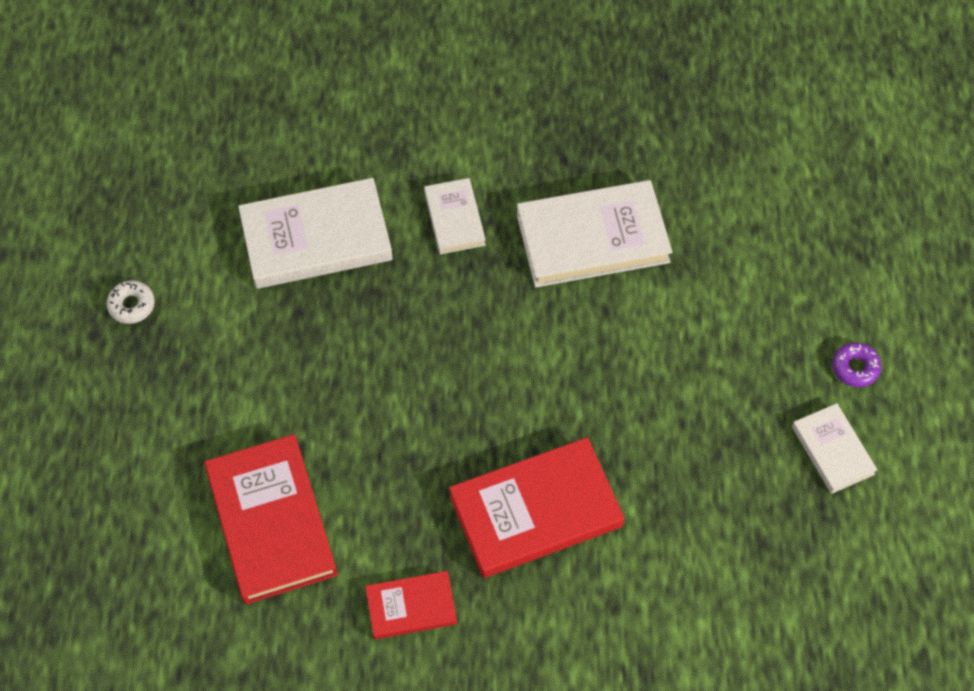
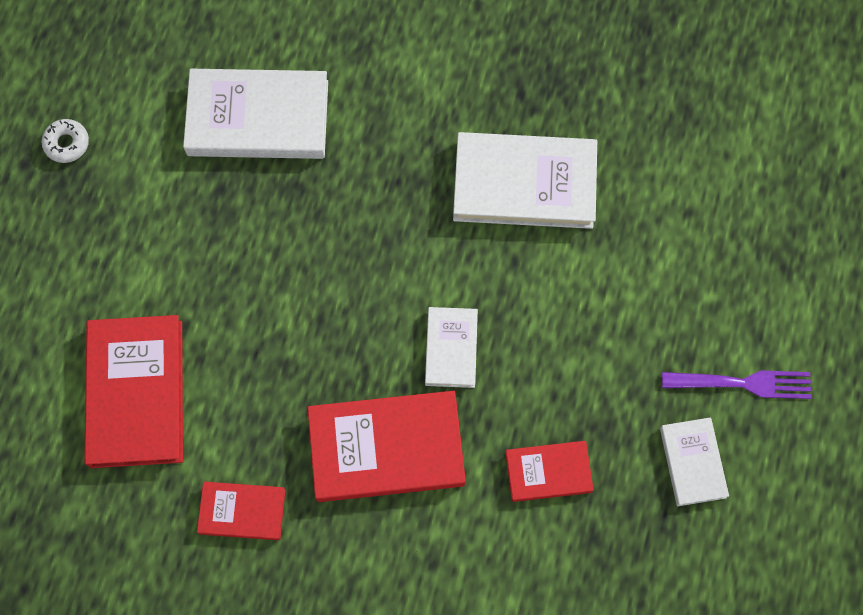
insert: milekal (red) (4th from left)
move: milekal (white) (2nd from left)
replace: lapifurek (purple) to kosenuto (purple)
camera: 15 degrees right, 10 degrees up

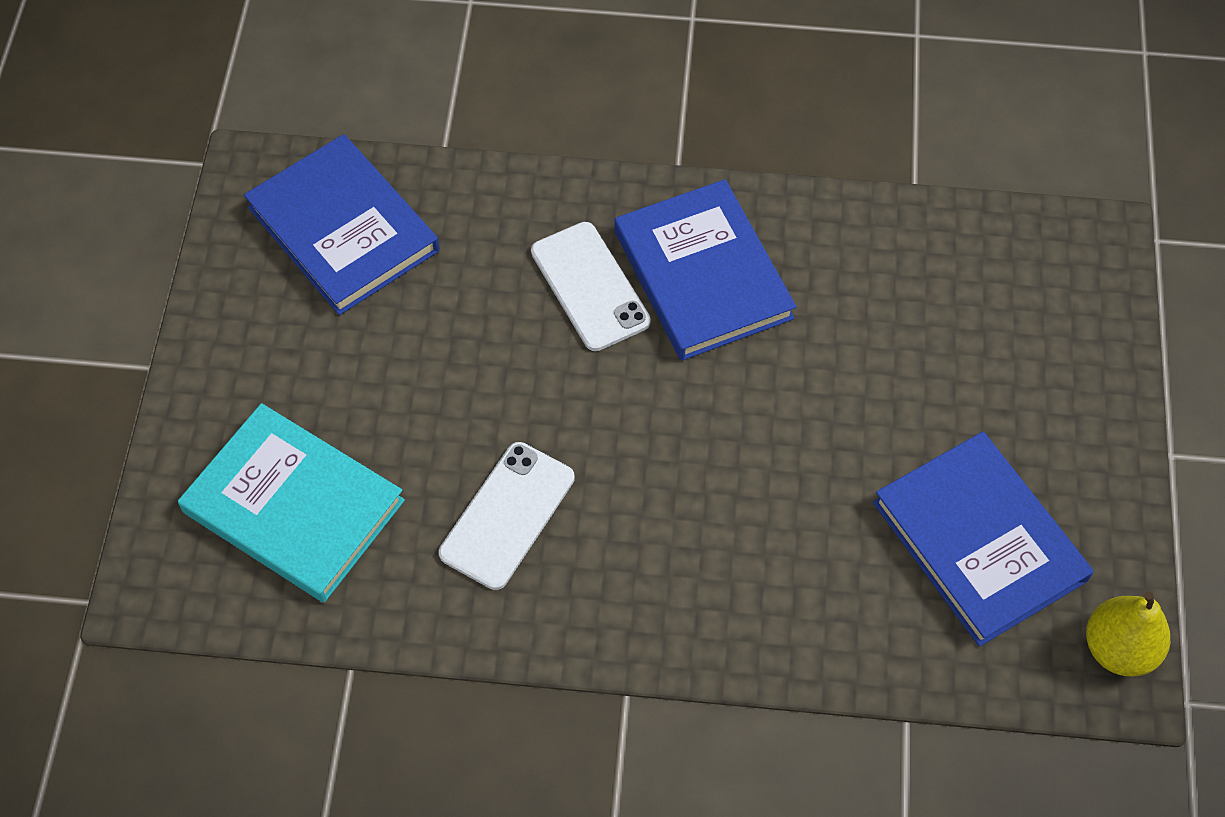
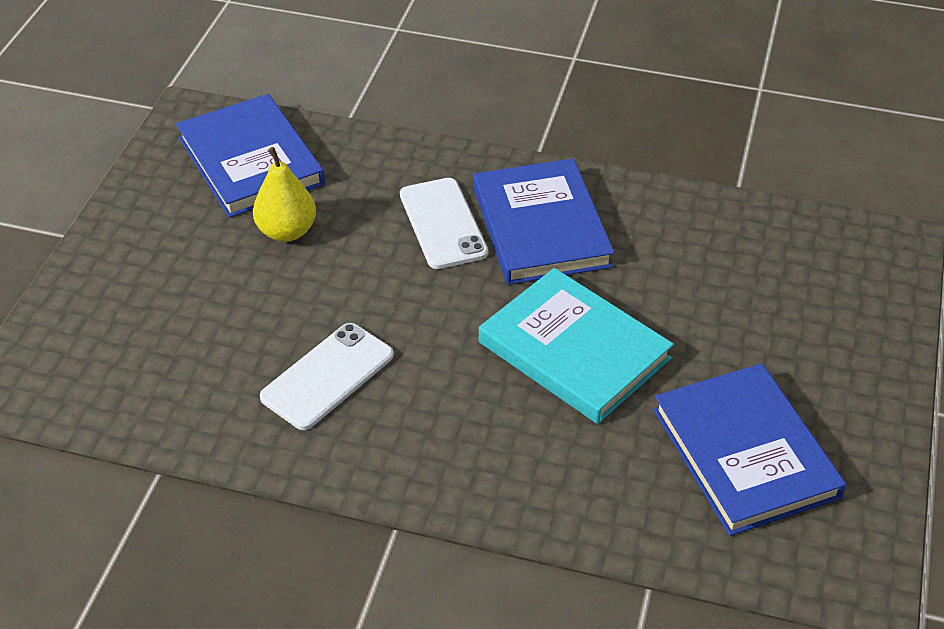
move: milekal (turquoise); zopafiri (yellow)
camera: 10 degrees right, 15 degrees down

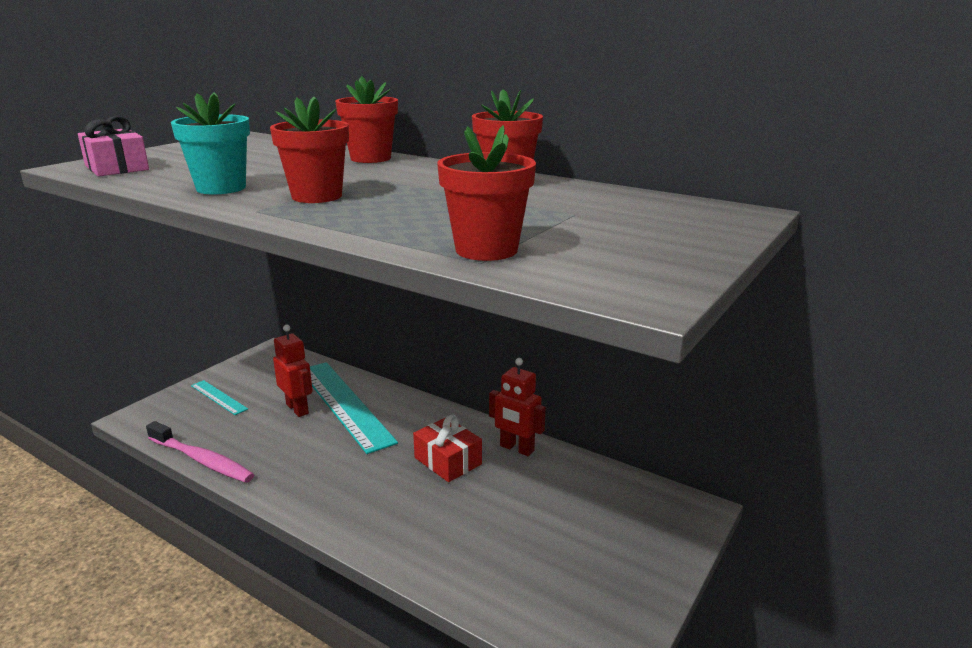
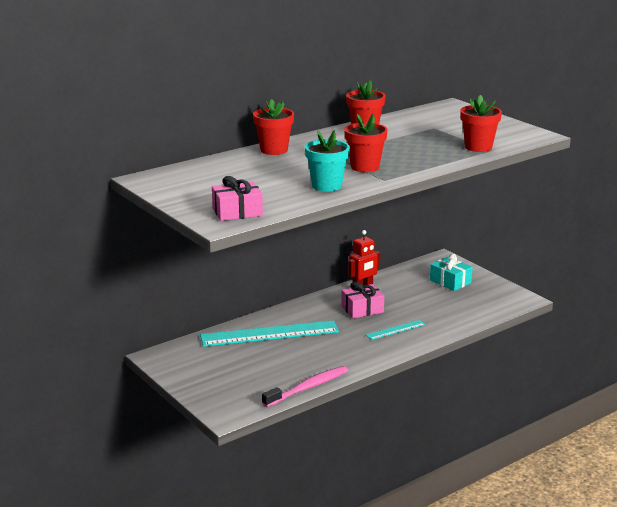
delete: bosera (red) (1st from left)
insert: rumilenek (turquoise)
move: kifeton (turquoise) (1st from left in the first image) to kifeton (turquoise) (2nd from left)
recolor: rumilenek (red) to rumilenek (pink) (2nd from left)
camera: 70 degrees left, 0 degrees up

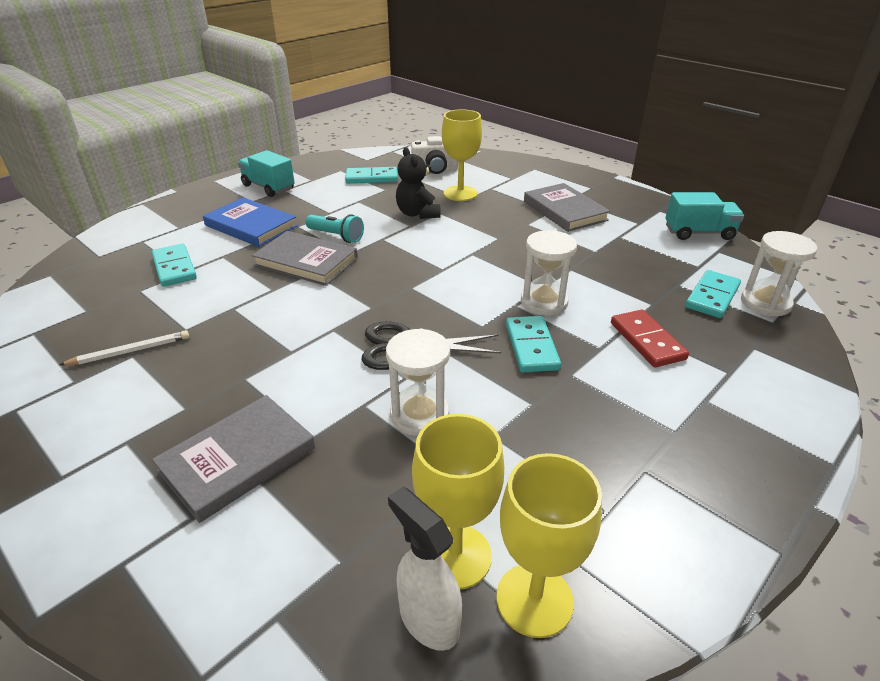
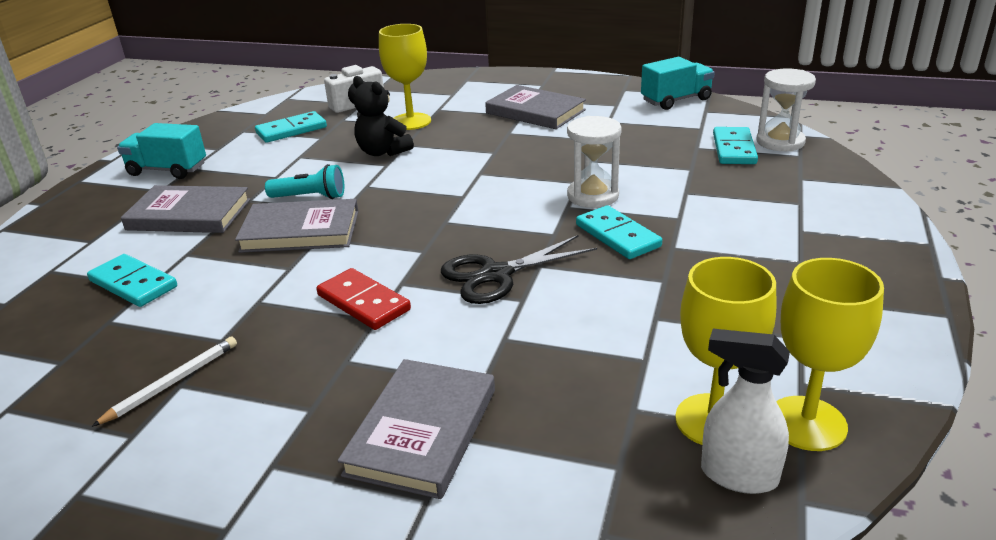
delete: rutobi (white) (1st from left)
move: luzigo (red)
recolor: milekal (blue) to milekal (grey) (1st from left)
camera: 25 degrees left, 5 degrees down

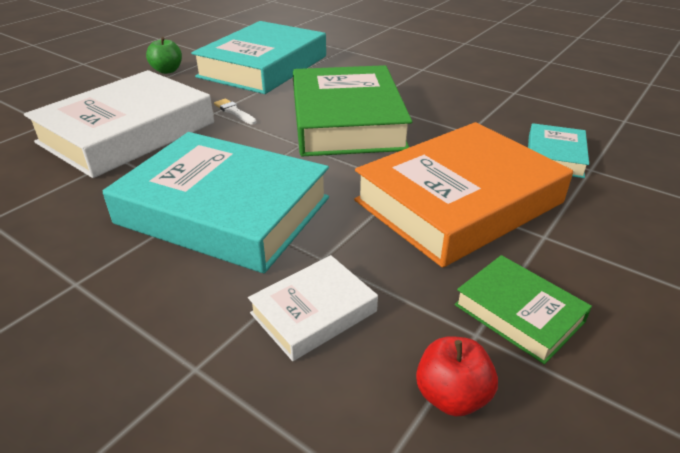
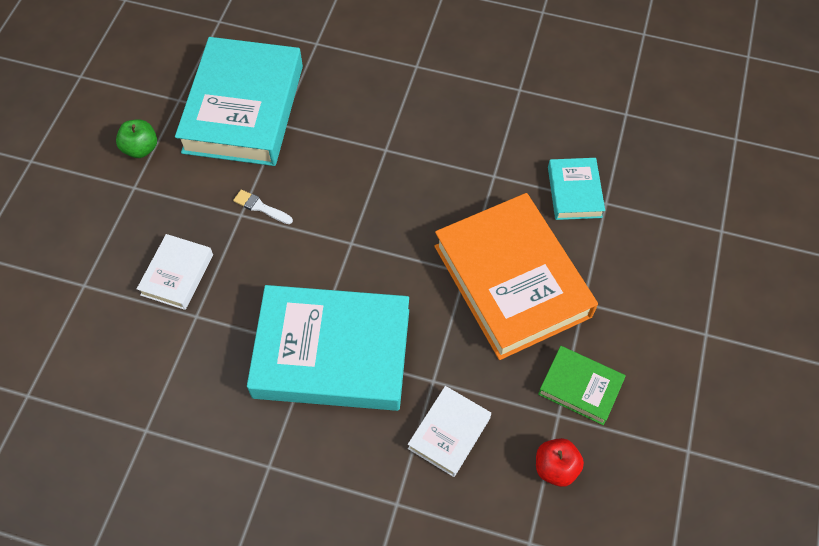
delete: milekal (green) (1st from left)
rotate: milekal (orange) 60 degrees counterclockwise
resize: milekal (white) (1st from left) x0.47
camera: 20 degrees left, 25 degrees up

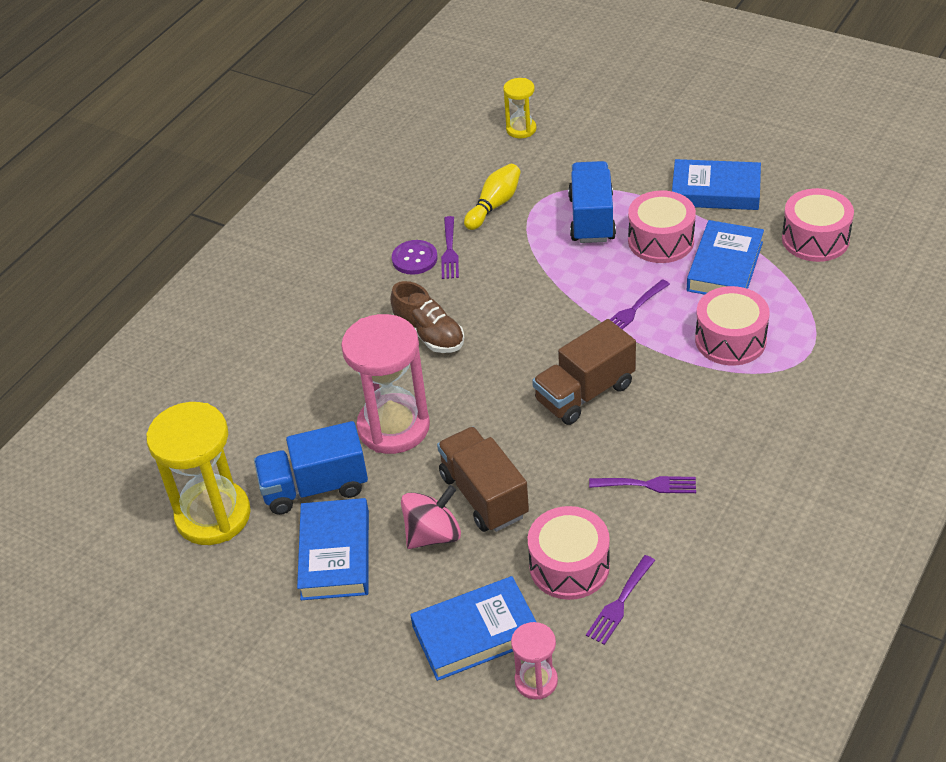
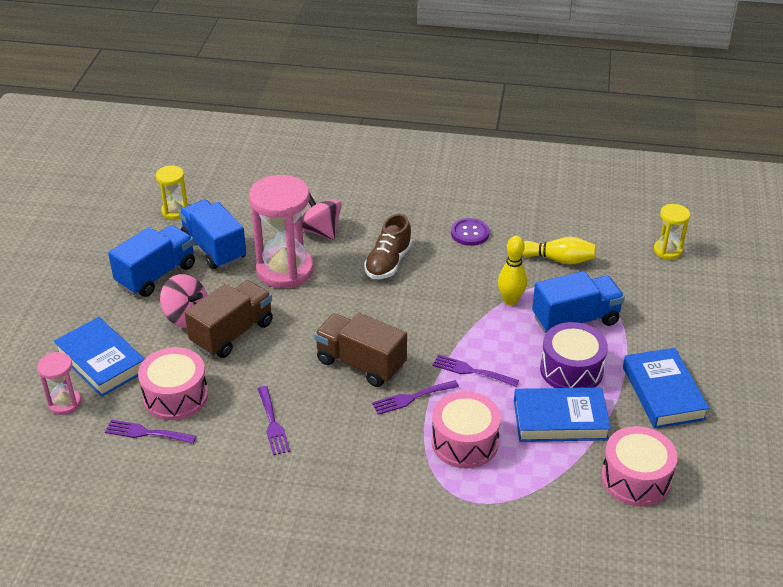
insert: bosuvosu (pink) (2nd from left); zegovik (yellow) (1st from left)
move: kosenuto (purple) (1st from left in the first image) to kosenuto (purple) (3rd from left)
replace: milekal (blue) (1st from left) to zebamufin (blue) (1st from left)
recolor: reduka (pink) (2nd from left) to reduka (purple)
resize: rutobi (yellow) (1st from left) x0.51
camera: 65 degrees right, 5 degrees down

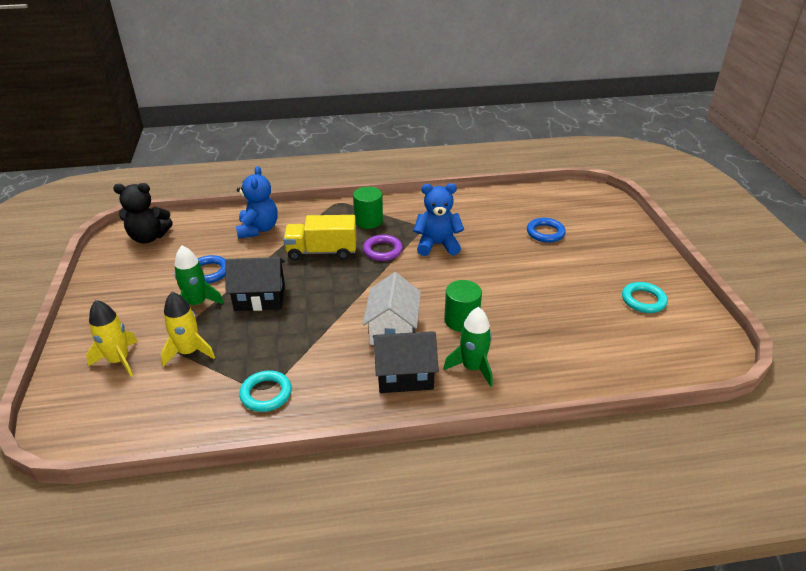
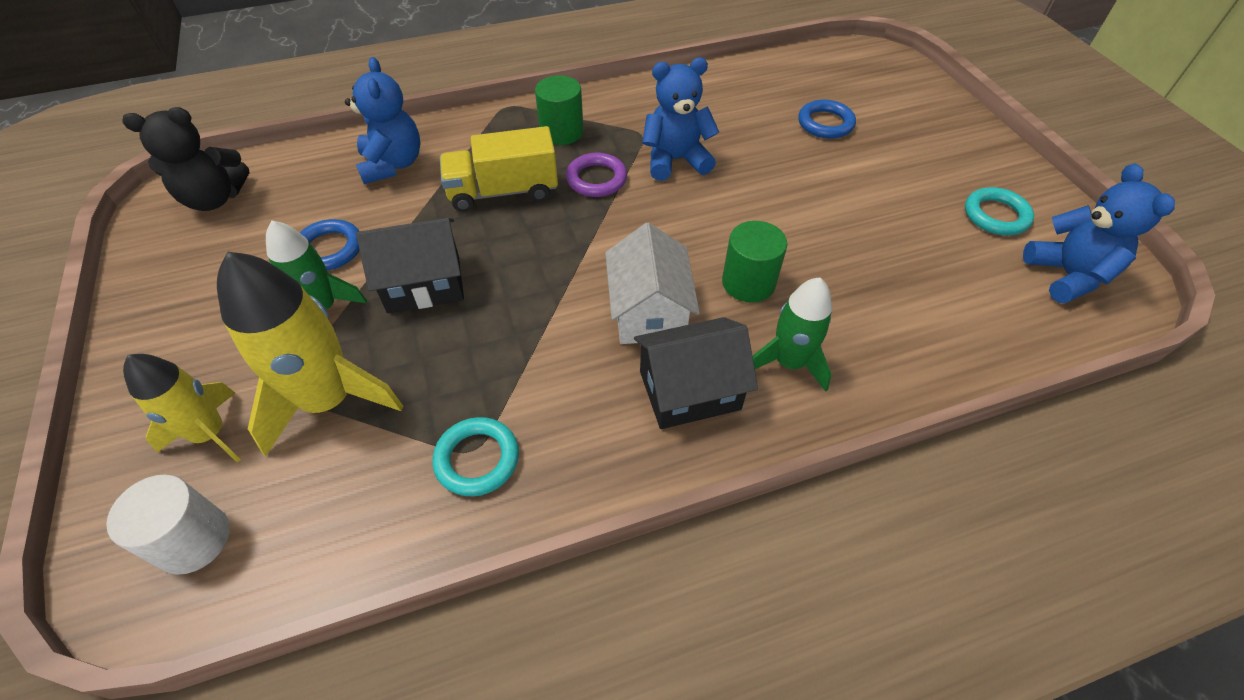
insert: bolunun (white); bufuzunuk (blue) (3rd from left)
resize: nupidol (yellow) (2nd from left) x1.60
camera: 10 degrees left, 15 degrees up

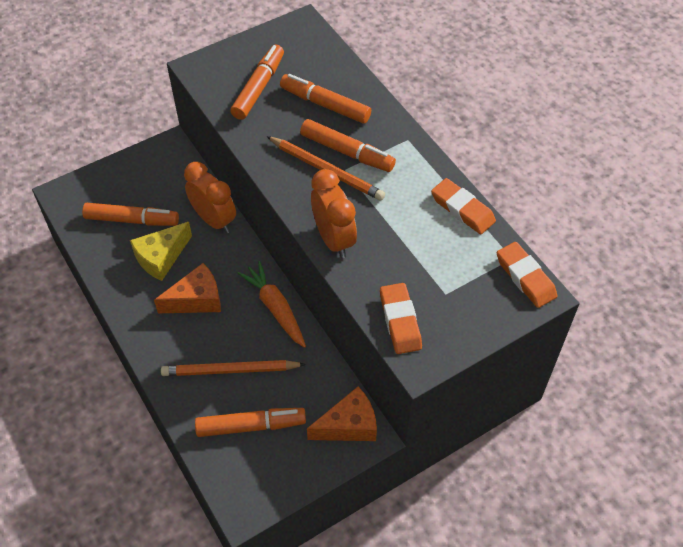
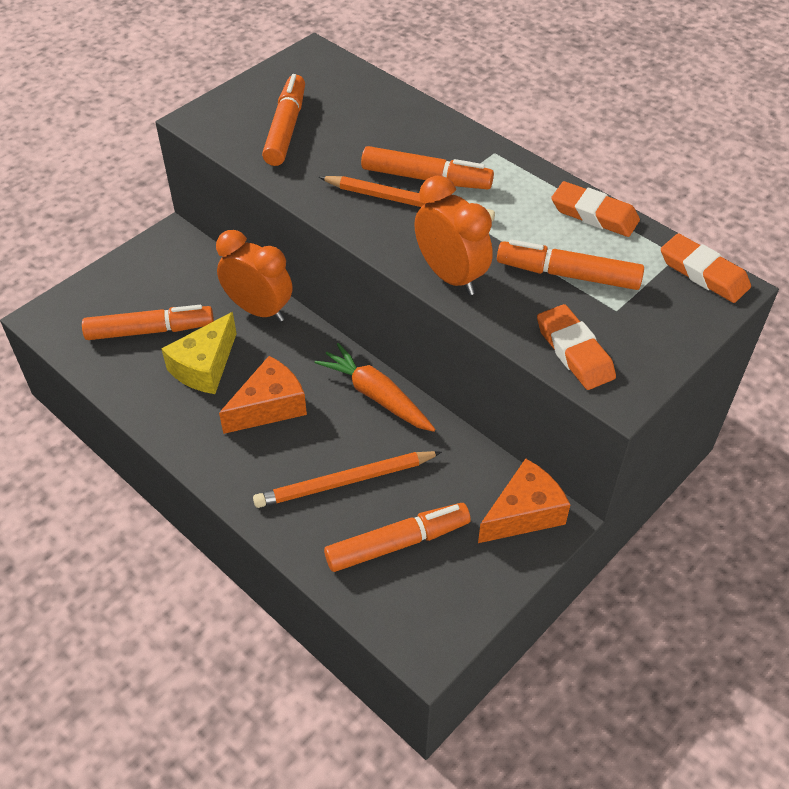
move: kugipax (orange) (4th from left in the first image) to kugipax (orange) (5th from left)
camera: 15 degrees left, 5 degrees down

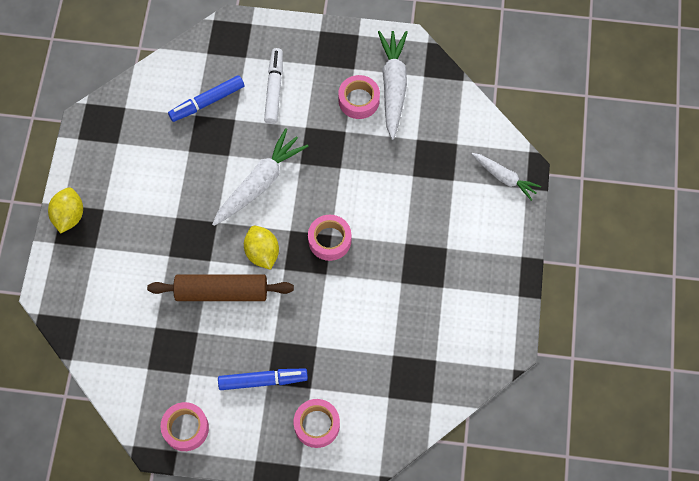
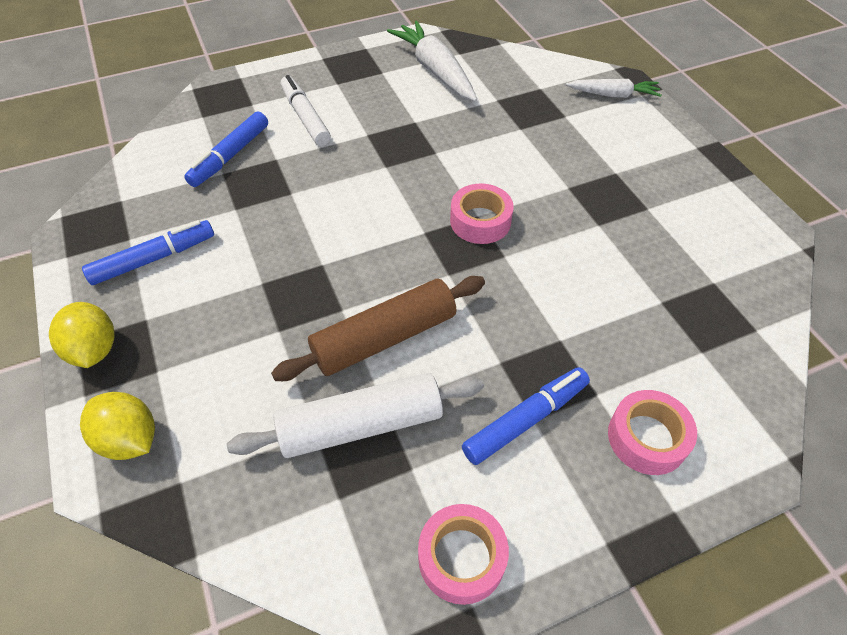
delete: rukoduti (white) (1st from left); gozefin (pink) (4th from left)
insert: kugipax (blue) (1st from left); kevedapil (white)
move: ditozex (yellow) (2nd from left)
camera: 30 degrees left, 15 degrees down

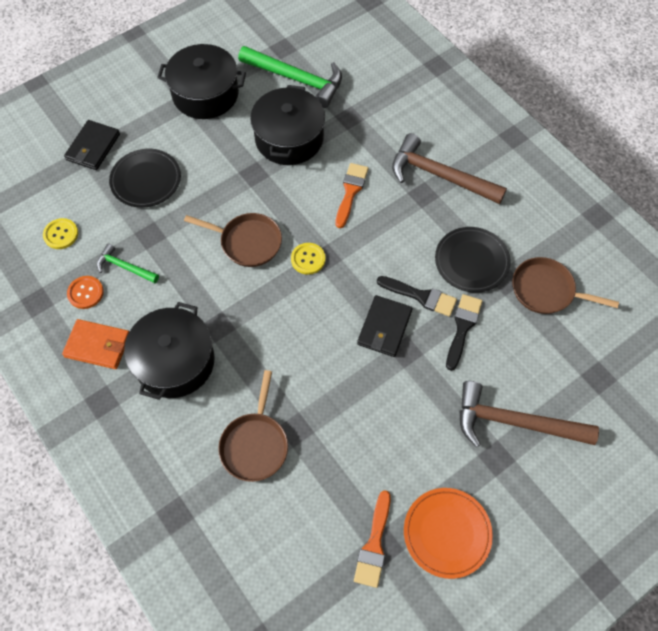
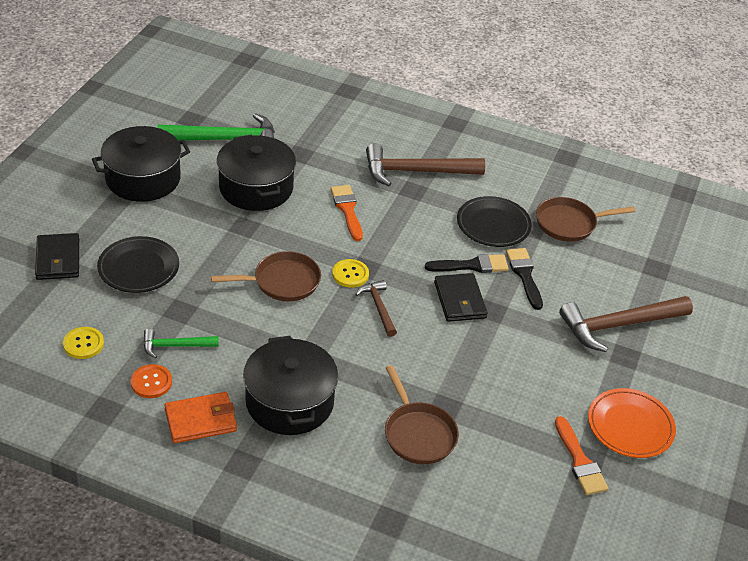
insert: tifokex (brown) (1st from left)
camera: 35 degrees left, 20 degrees down

